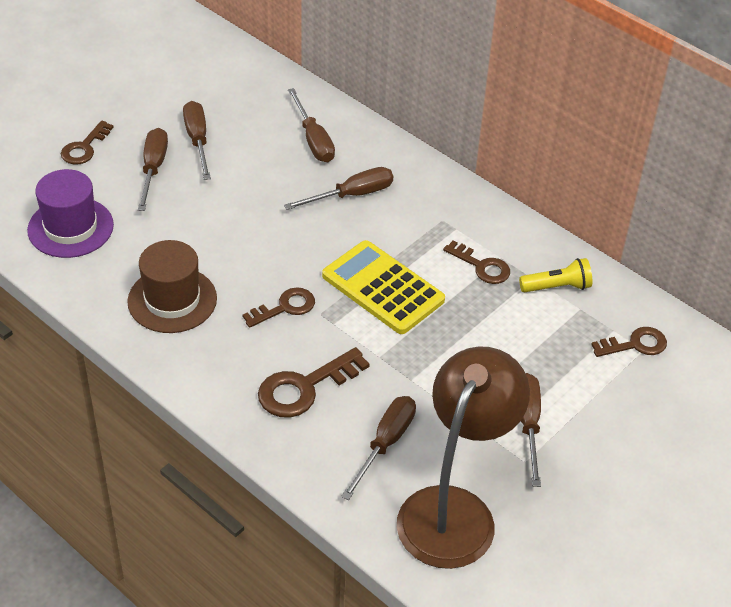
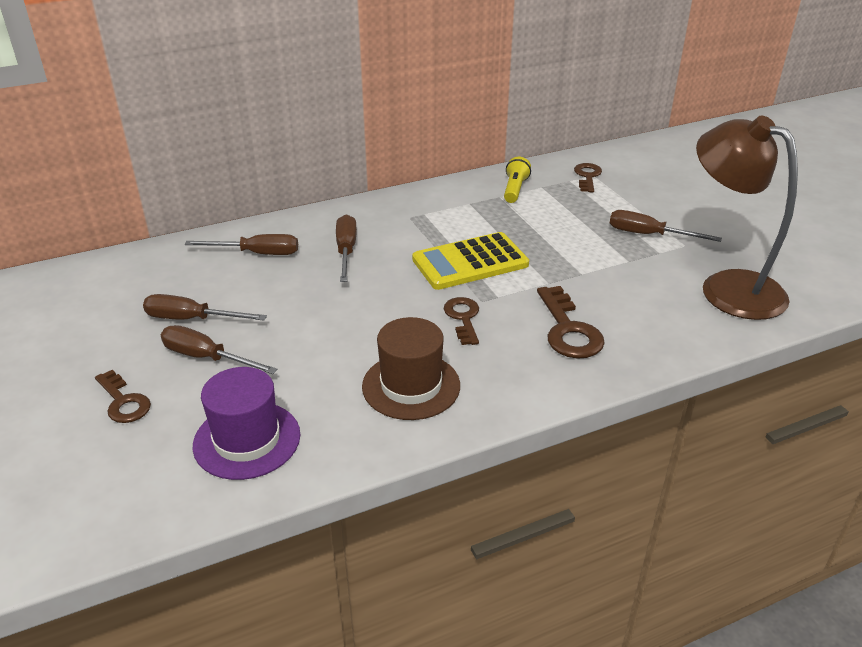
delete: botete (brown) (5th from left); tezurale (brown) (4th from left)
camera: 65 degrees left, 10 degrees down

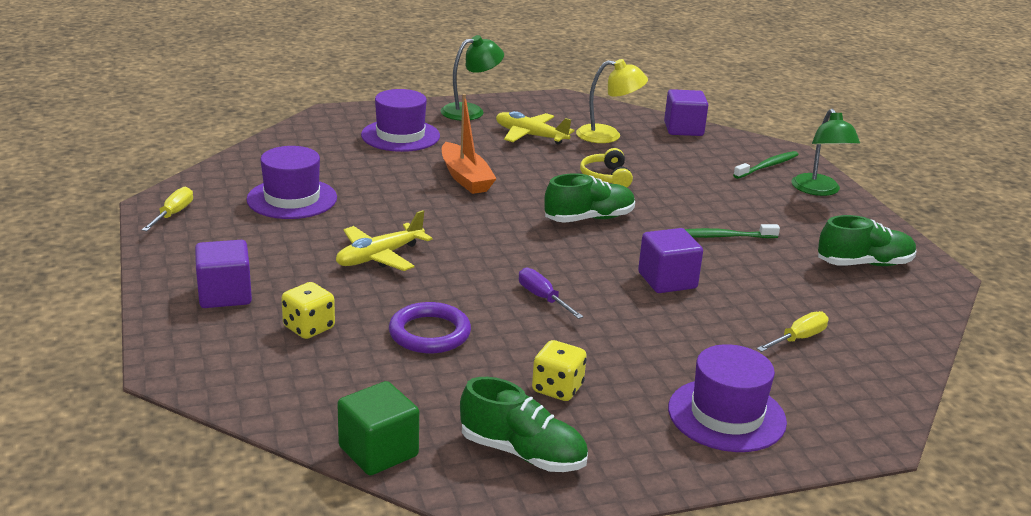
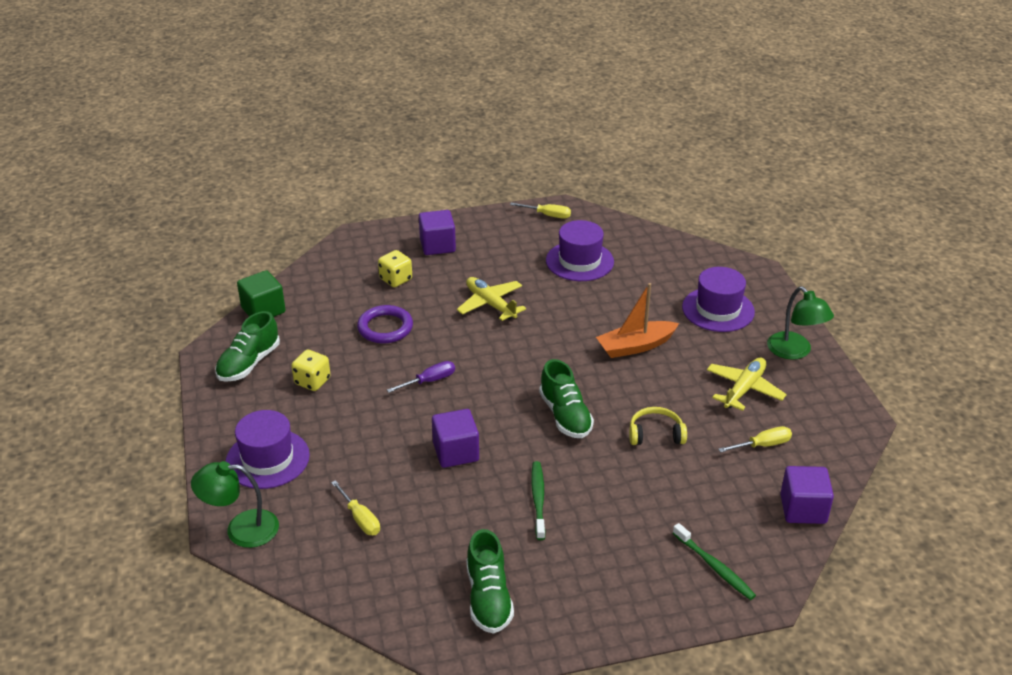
move: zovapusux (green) (2nd from left in the first image) to zovapusux (green) (1st from left)
replace: zovapusux (yellow) to botete (yellow) (3rd from left)
camera: 95 degrees right, 10 degrees up

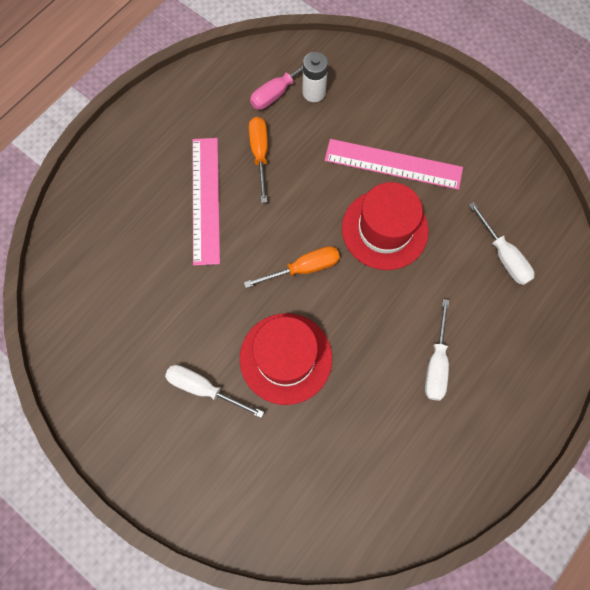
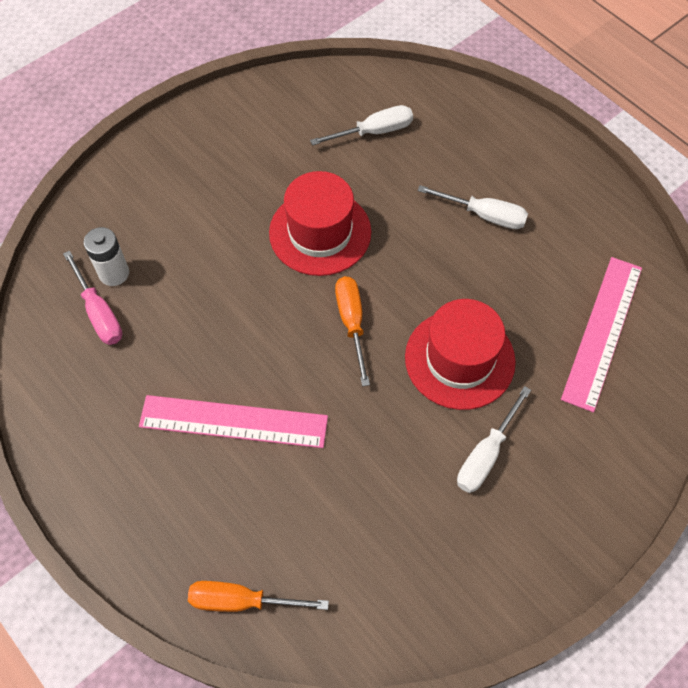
move: botete (orange) (1st from left); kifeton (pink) (2nd from left)
camera: 80 degrees left, 10 degrees down

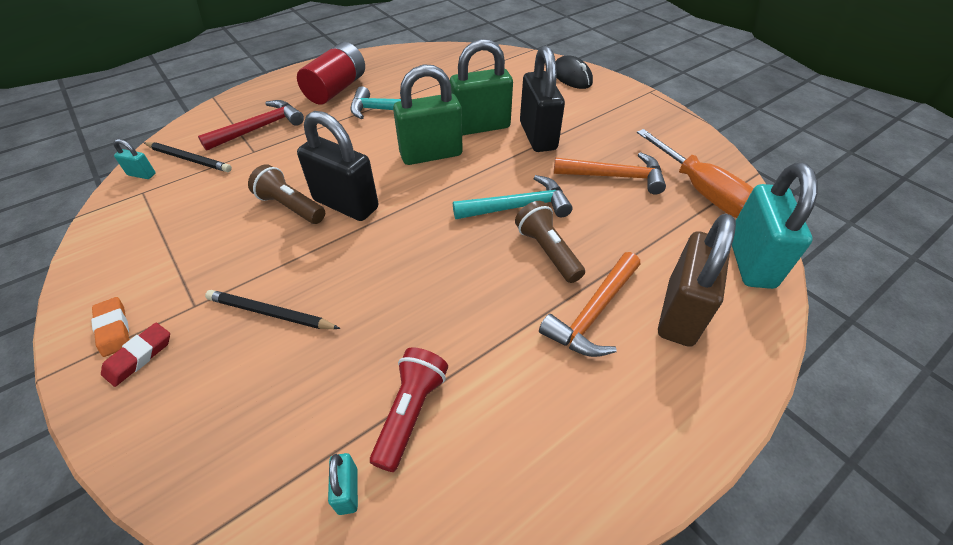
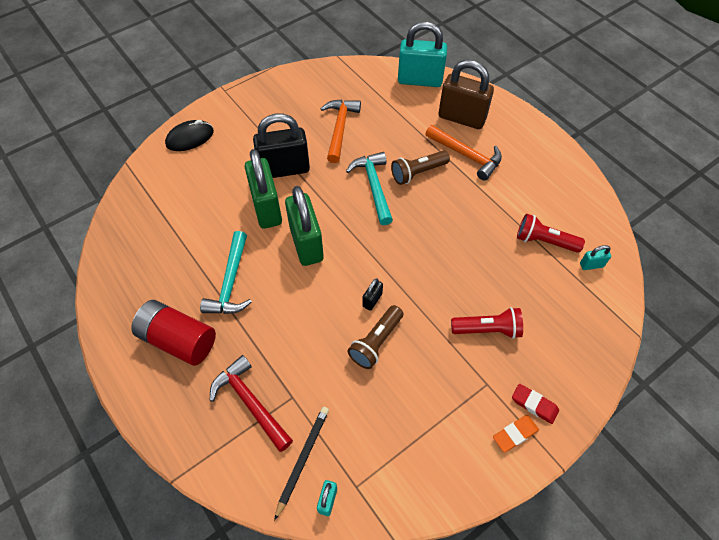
delete: botete (orange)
replace: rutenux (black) (2nd from left) to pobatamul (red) (1st from left)
resize: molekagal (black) (1st from left in the first image) x0.43
camera: 90 degrees left, 10 degrees up

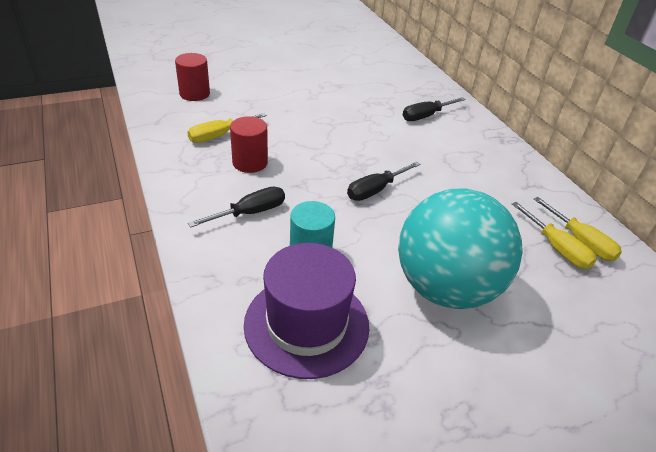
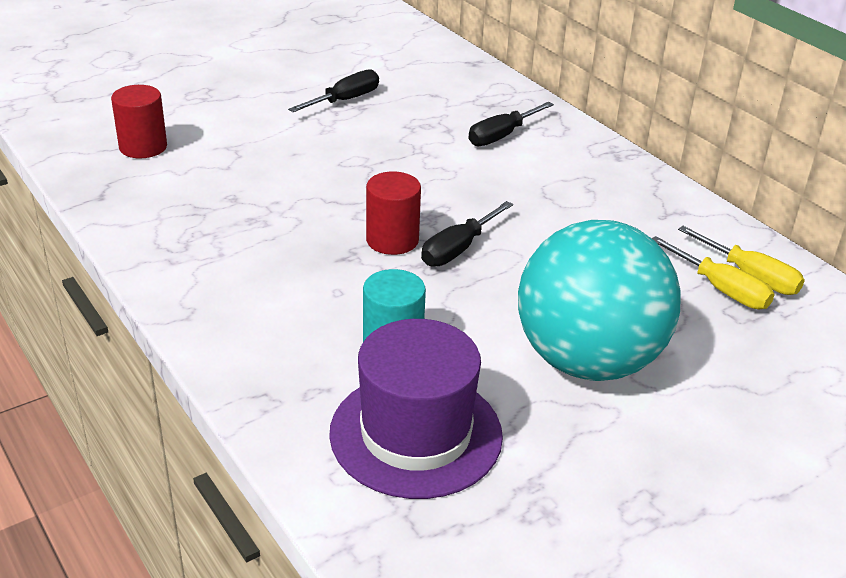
delete: botete (yellow) (1st from left)
move: botete (black) (1st from left); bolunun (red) (2nd from left)
camera: 10 degrees left, 5 degrees down

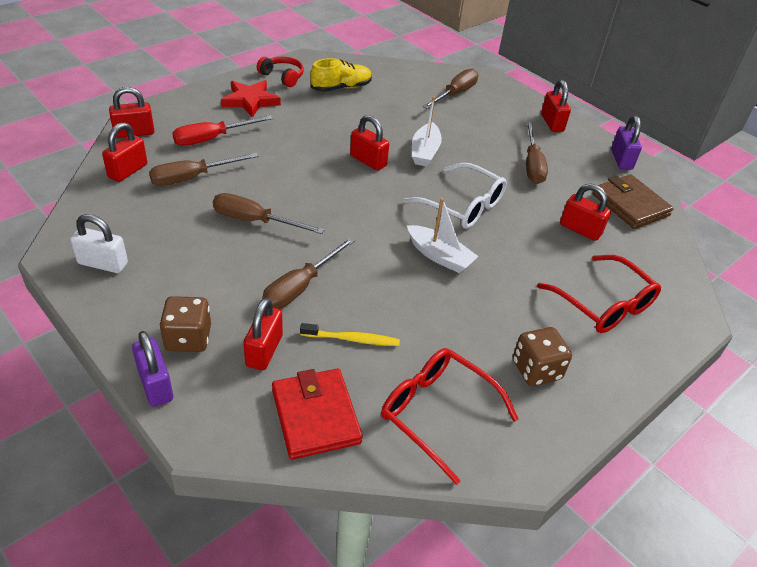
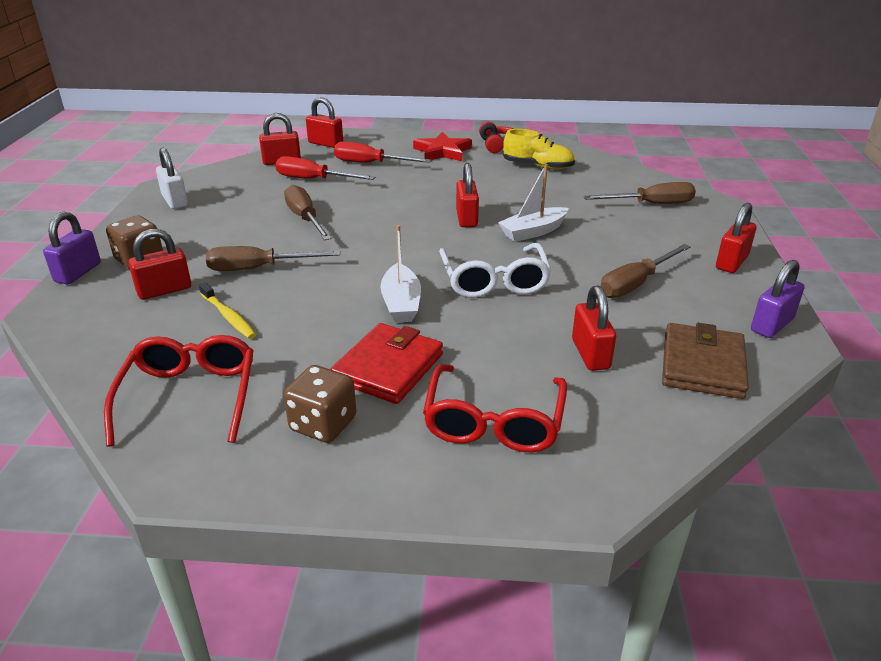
move: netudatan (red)
recolor: botete (brown) (1st from left) to botete (red) (1st from left)
camera: 50 degrees right, 10 degrees down

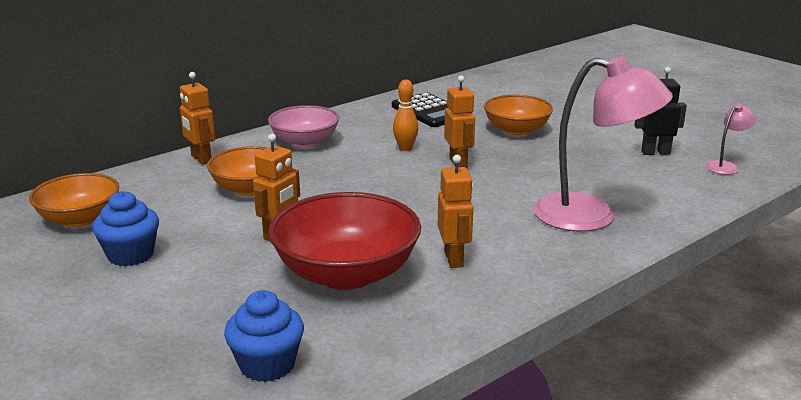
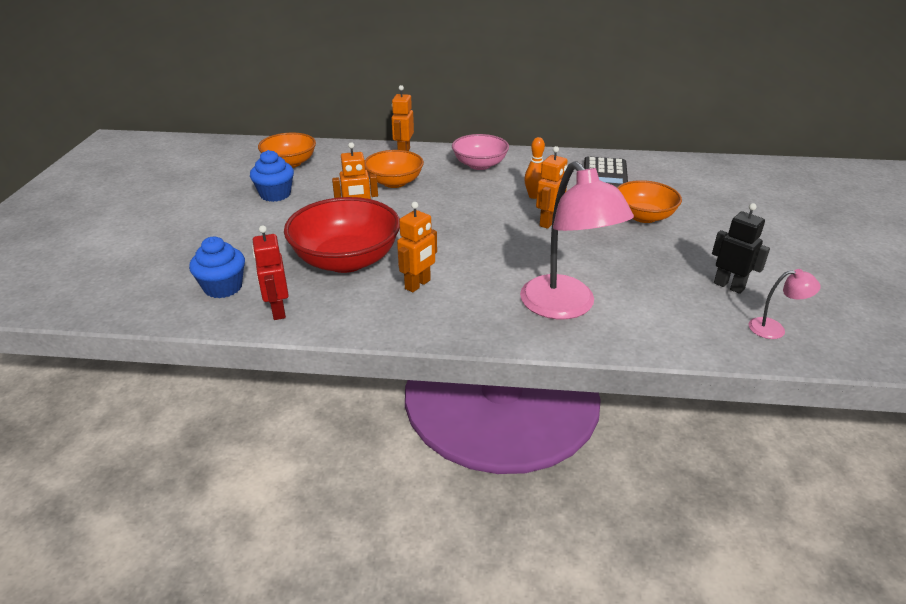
insert: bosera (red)
camera: 45 degrees right, 10 degrees up

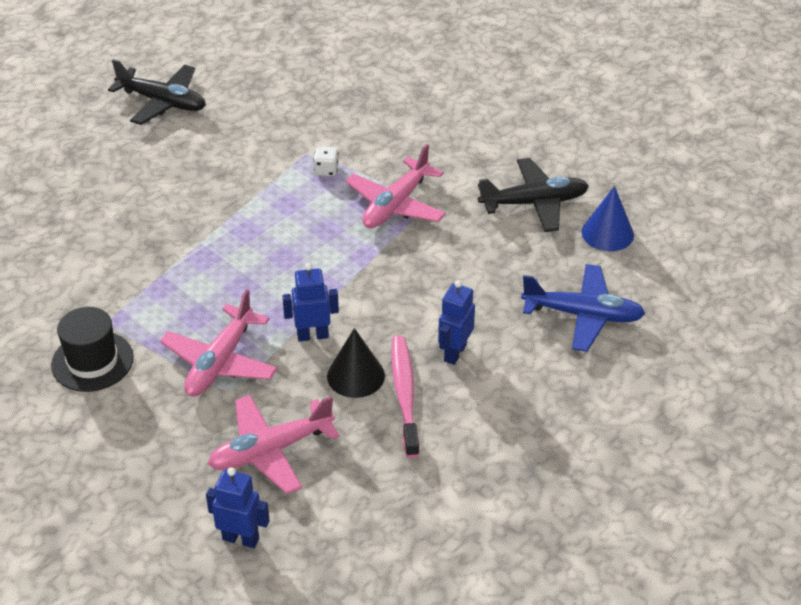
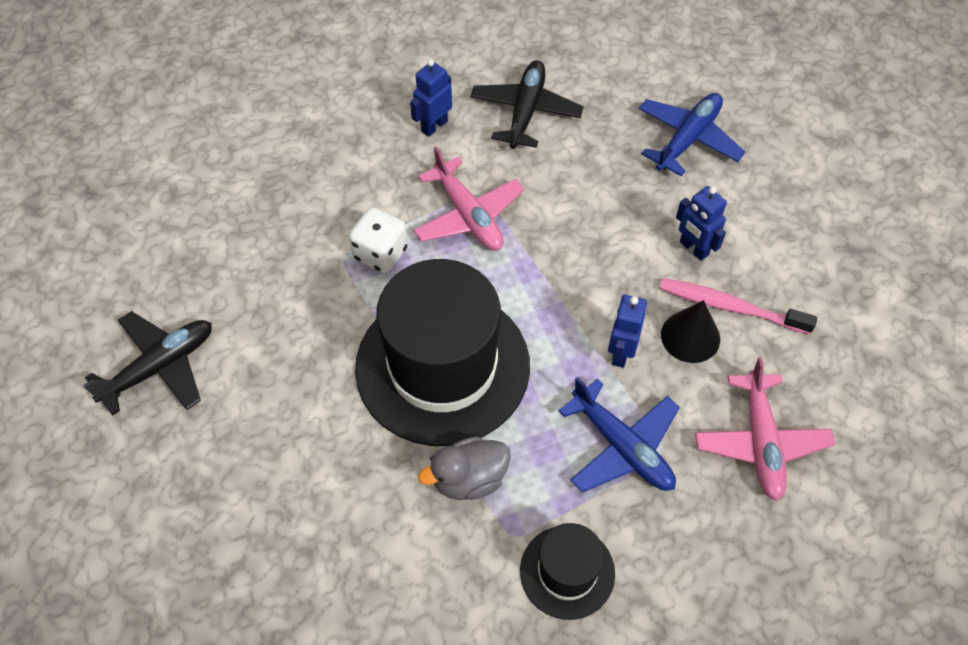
delete: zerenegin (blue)
insert: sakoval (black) (1st from left); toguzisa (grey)
move: bosera (blue) (1st from left)
recolor: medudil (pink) (1st from left) to medudil (blue) (1st from left)
resize: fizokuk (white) x1.74
camera: 65 degrees left, 15 degrees up

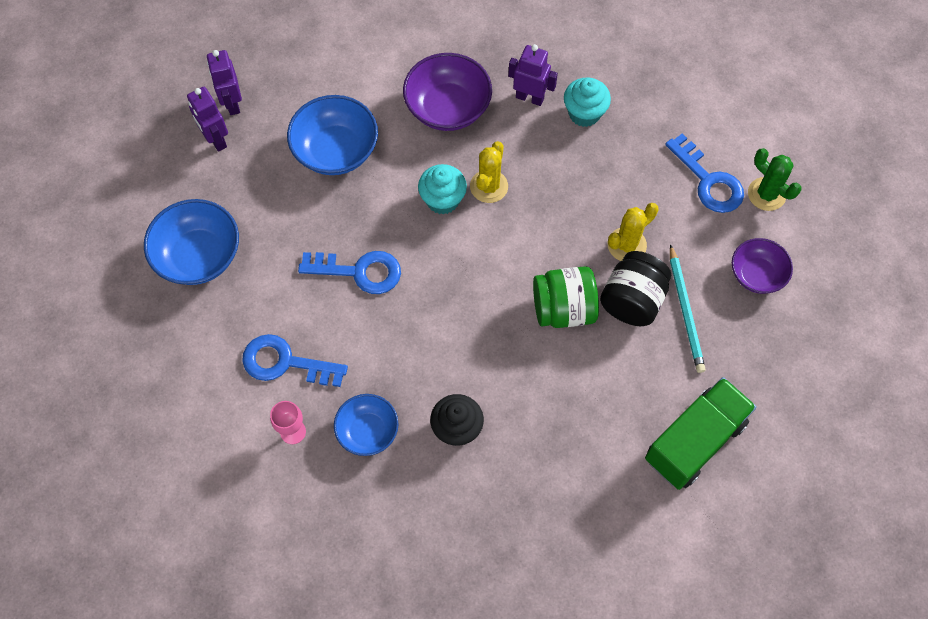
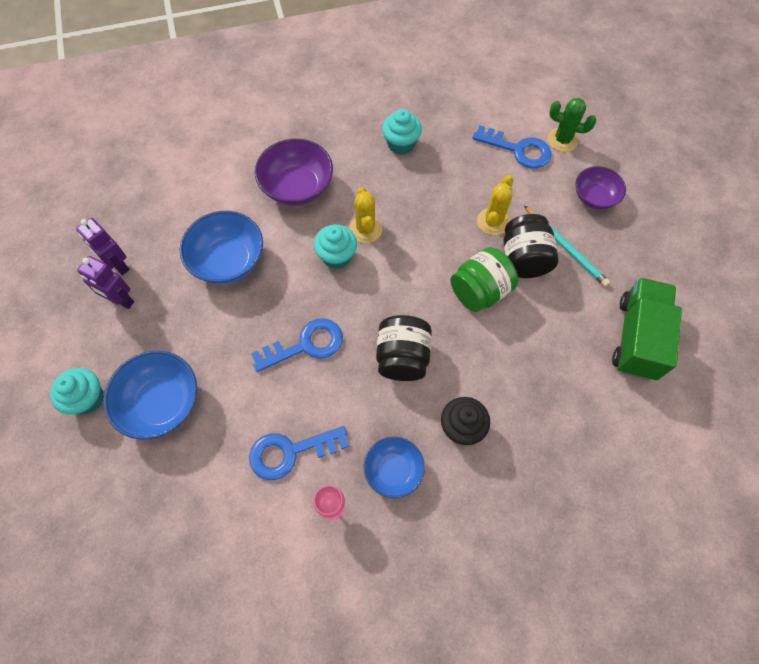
delete: bosera (purple) (3rd from left)
insert: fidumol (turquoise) (1st from left); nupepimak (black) (1st from left)
camera: 30 degrees left, 0 degrees up

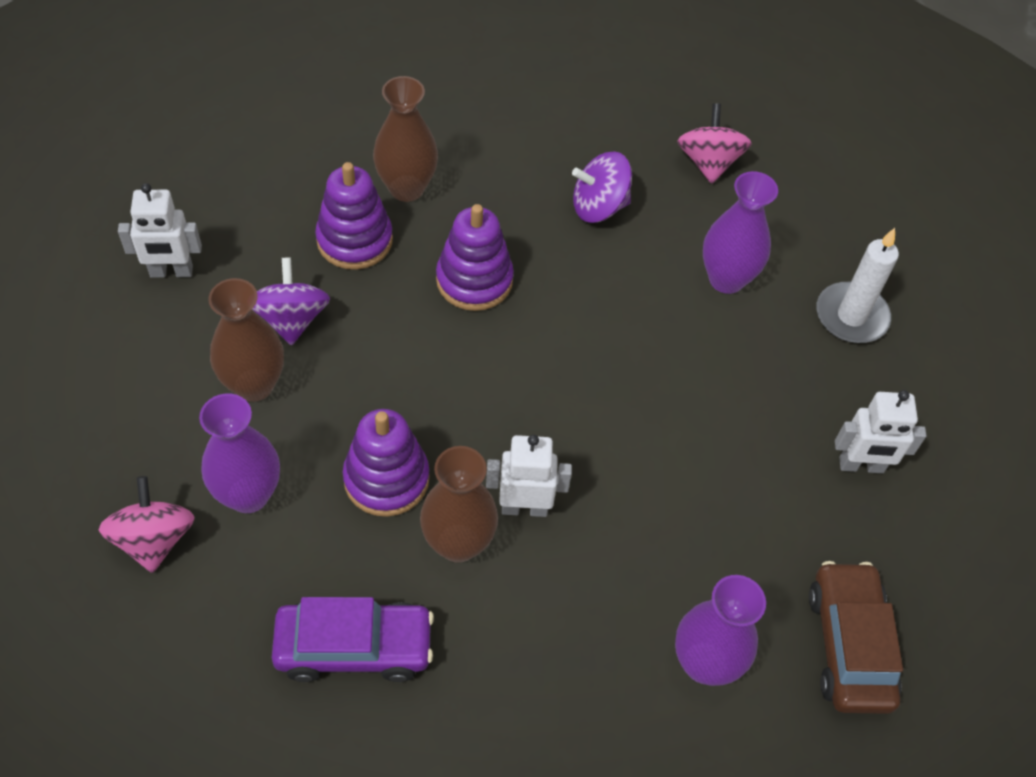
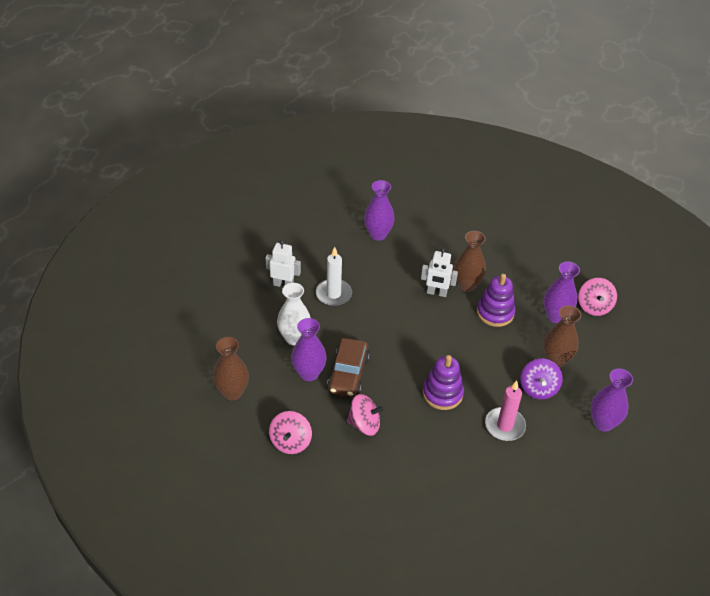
delete: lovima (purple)
insert: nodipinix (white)
move: nodipinix (brown) (2nd from left in the first image) to nodipinix (brown) (1st from left); lovima (brown); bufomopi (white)
replace: bosera (white) (1st from left) to nodipinix (purple) (4th from left); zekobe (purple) (1st from left) to bufomopi (pink)
recolor: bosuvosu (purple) (2nd from left) to bosuvosu (pink) (2nd from left)
camera: 165 degrees left, 10 degrees down

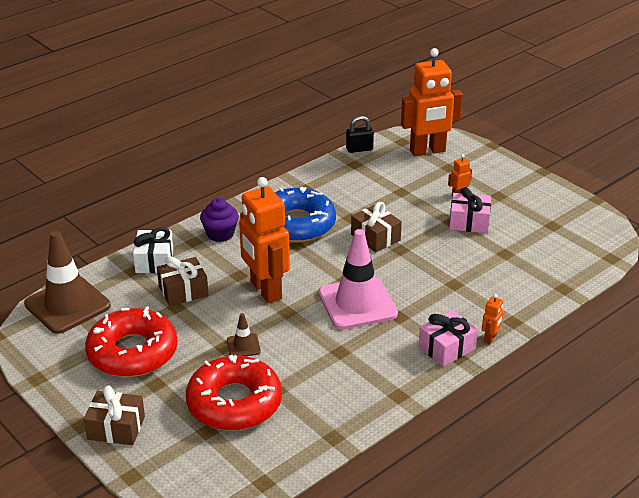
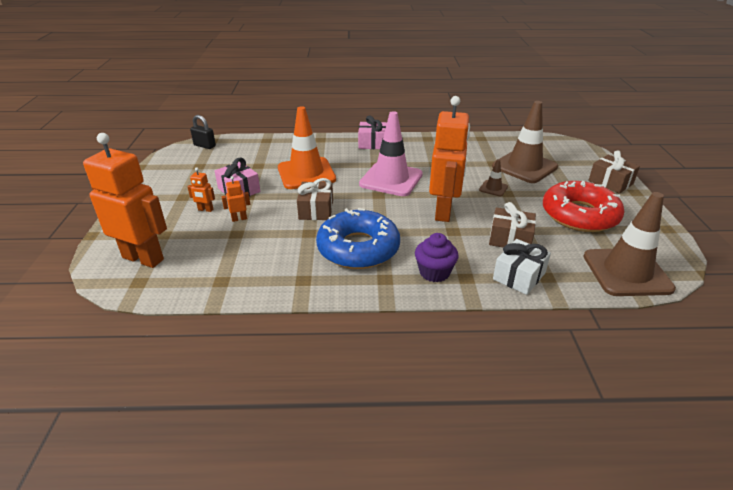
insert: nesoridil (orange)
move: molekagal (black); bosera (orange) (4th from left in the first image) to bosera (orange) (3rd from left)
replace: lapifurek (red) (2nd from left) to nesoridil (brown) (2nd from left)
camera: 140 degrees left, 0 degrees up

